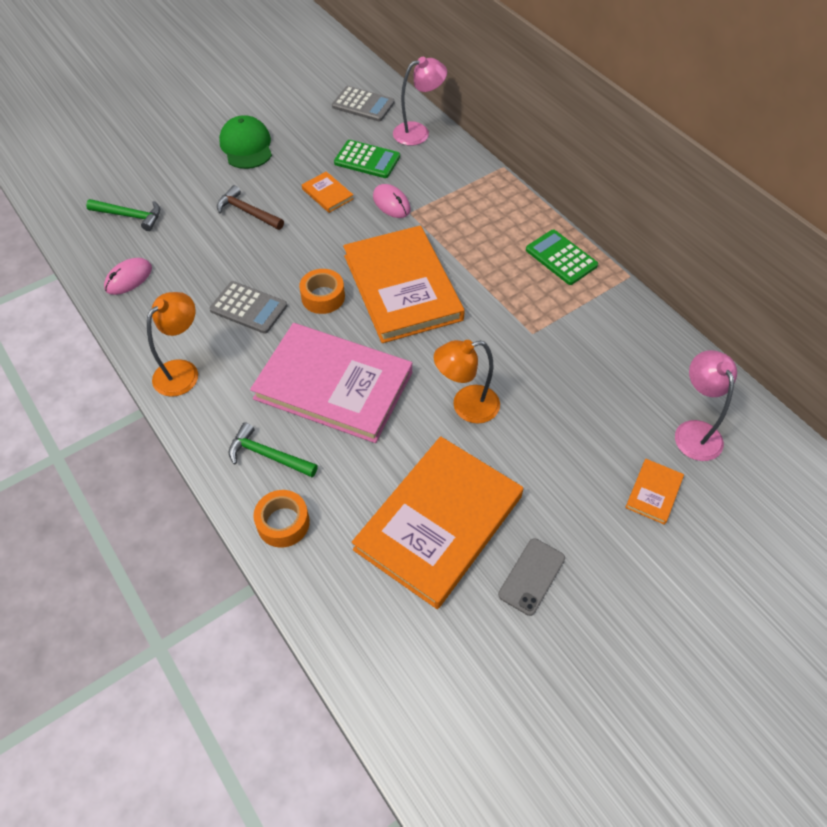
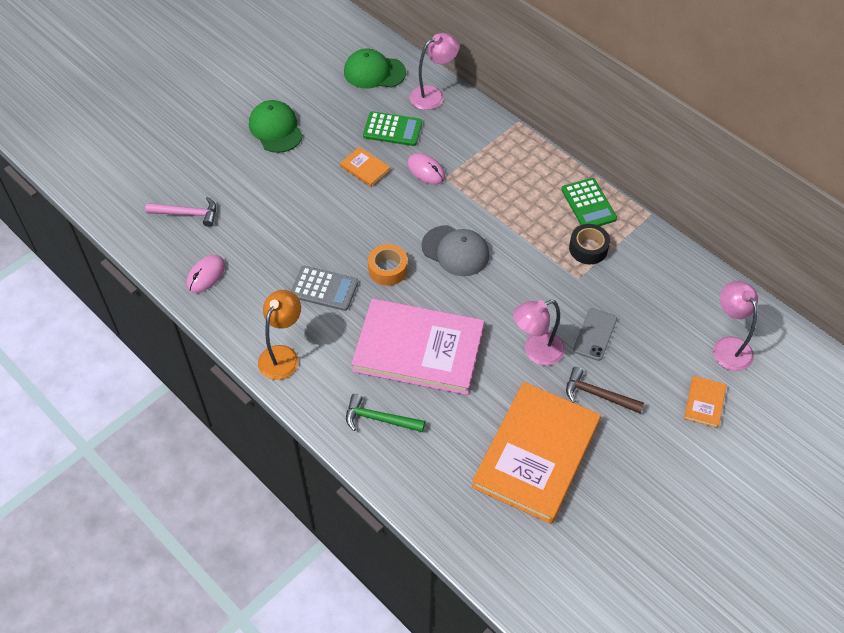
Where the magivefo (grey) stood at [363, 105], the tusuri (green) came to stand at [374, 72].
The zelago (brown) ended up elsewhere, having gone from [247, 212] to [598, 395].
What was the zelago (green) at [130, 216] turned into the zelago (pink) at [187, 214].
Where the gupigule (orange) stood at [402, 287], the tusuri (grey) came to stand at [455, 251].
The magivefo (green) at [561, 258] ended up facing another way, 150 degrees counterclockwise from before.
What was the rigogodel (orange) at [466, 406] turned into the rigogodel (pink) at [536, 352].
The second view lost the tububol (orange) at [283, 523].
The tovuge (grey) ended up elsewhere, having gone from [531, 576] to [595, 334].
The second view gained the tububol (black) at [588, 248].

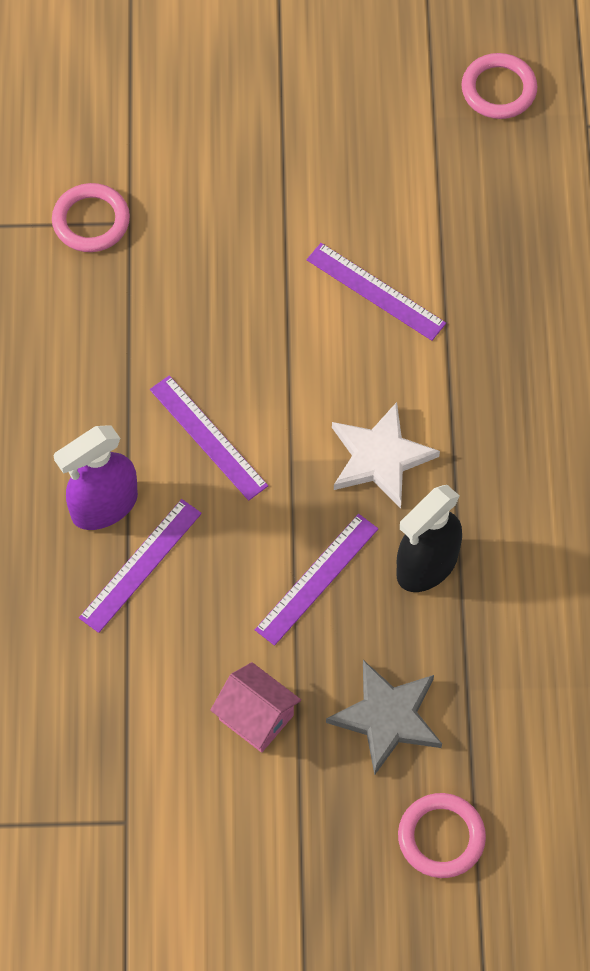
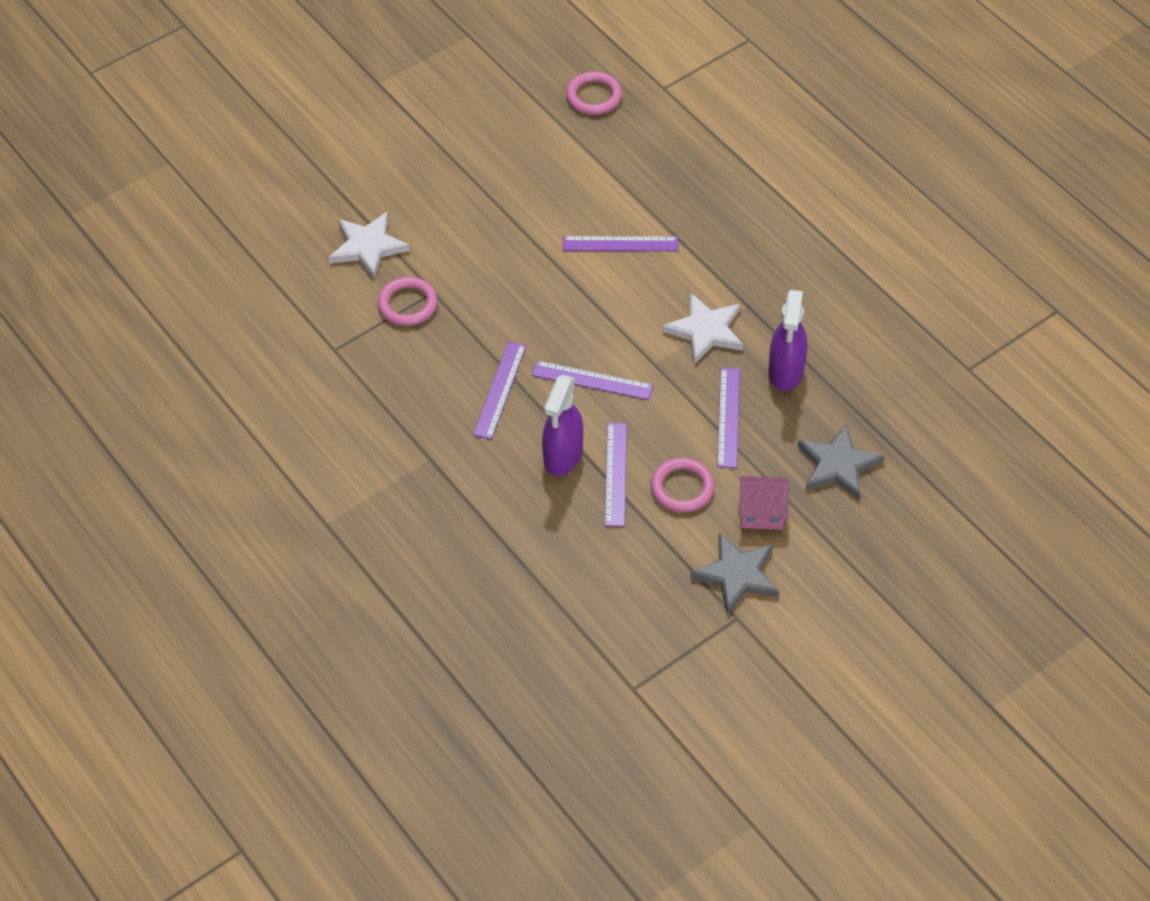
What was the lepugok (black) at [426, 565] turned into the lepugok (purple) at [785, 371].
The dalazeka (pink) ended up elsewhere, having gone from [441, 837] to [682, 488].
The second view gained the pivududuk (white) at [368, 247].
The second view gained the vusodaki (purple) at [499, 389].
The second view gained the pivududuk (grey) at [737, 575].

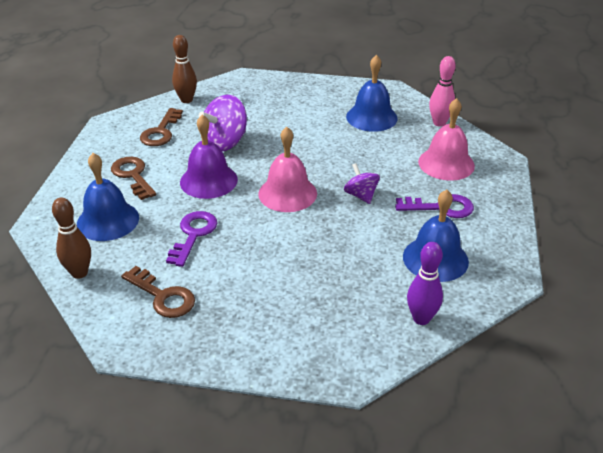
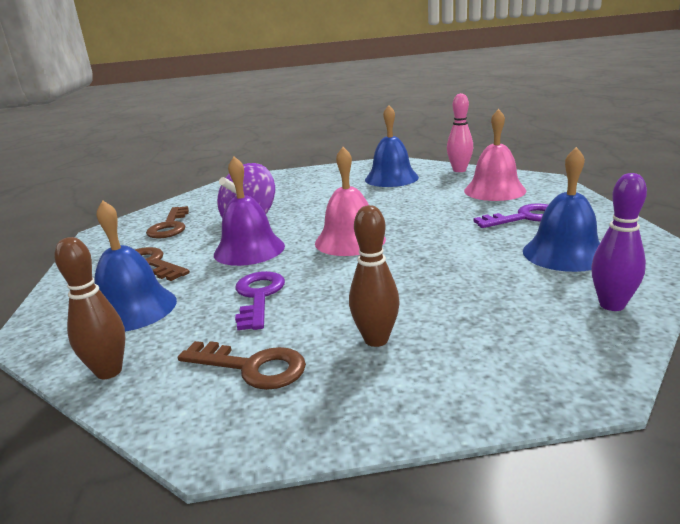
The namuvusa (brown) ended up elsewhere, having gone from [186, 100] to [376, 340].
The second view lost the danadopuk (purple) at [361, 195].

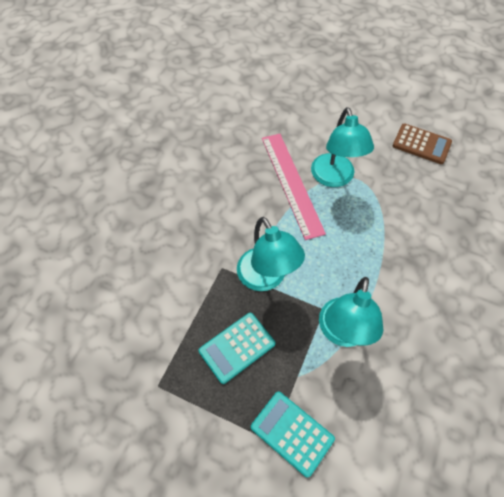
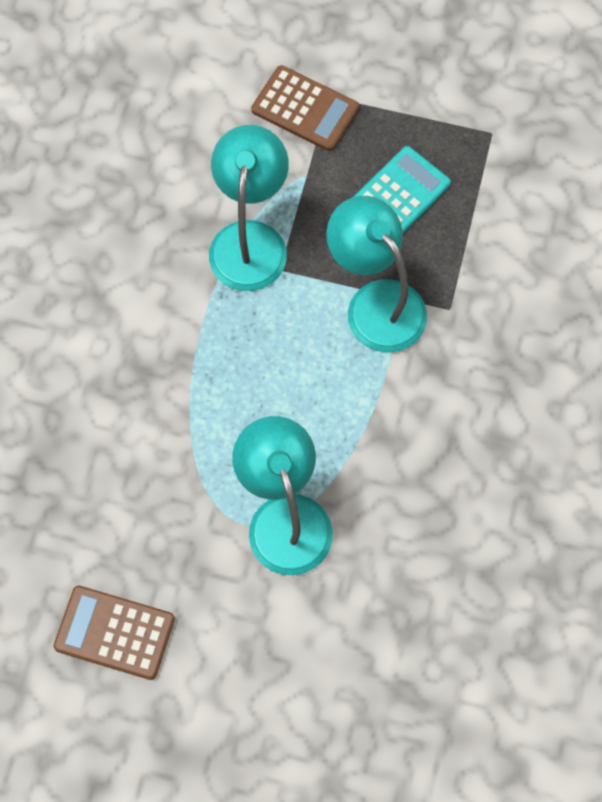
The second view lost the vusodaki (pink) at [291, 183].
What was the magivefo (turquoise) at [292, 433] turned into the magivefo (brown) at [305, 109].

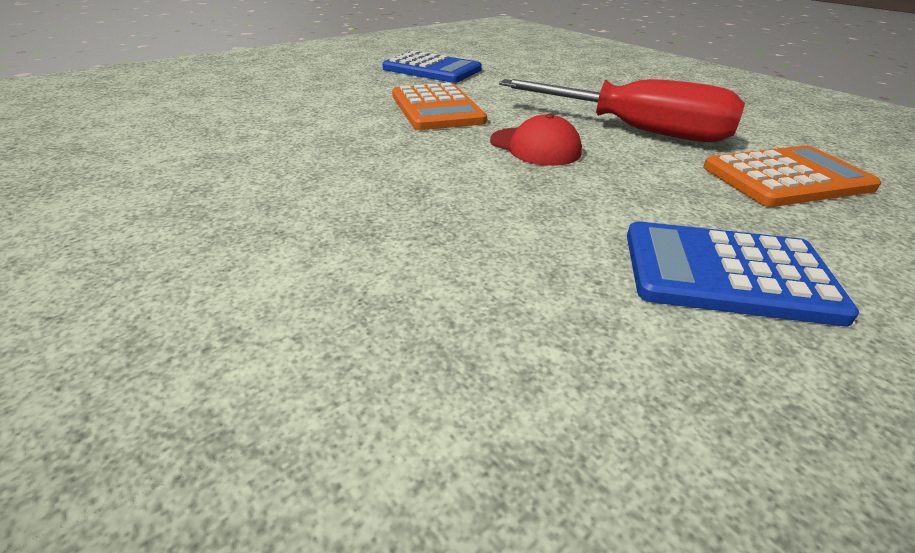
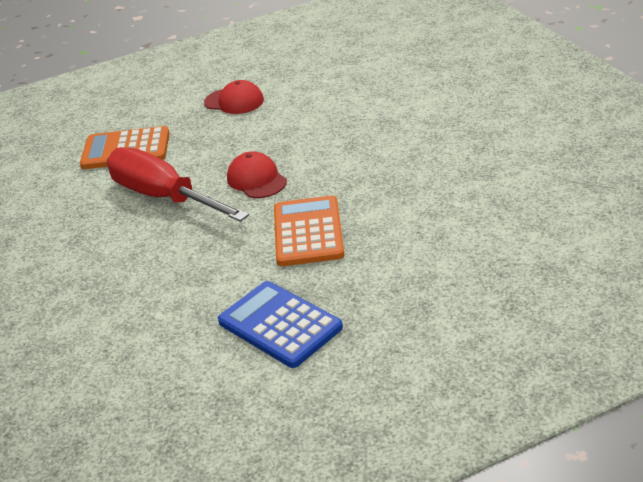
Where the magivefo (blue) stood at [727, 273], the tusuri (red) came to stand at [234, 101].

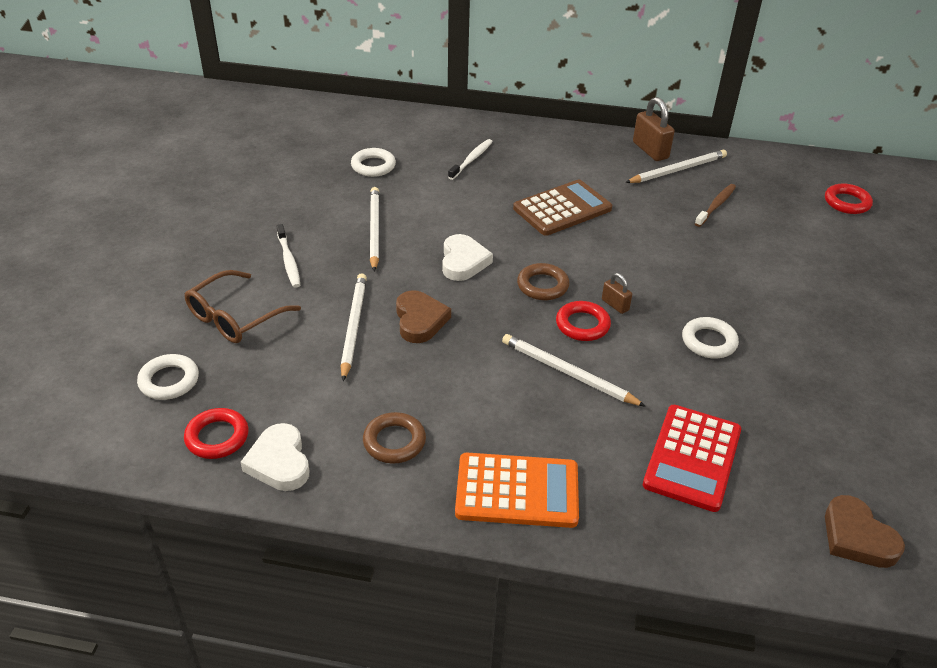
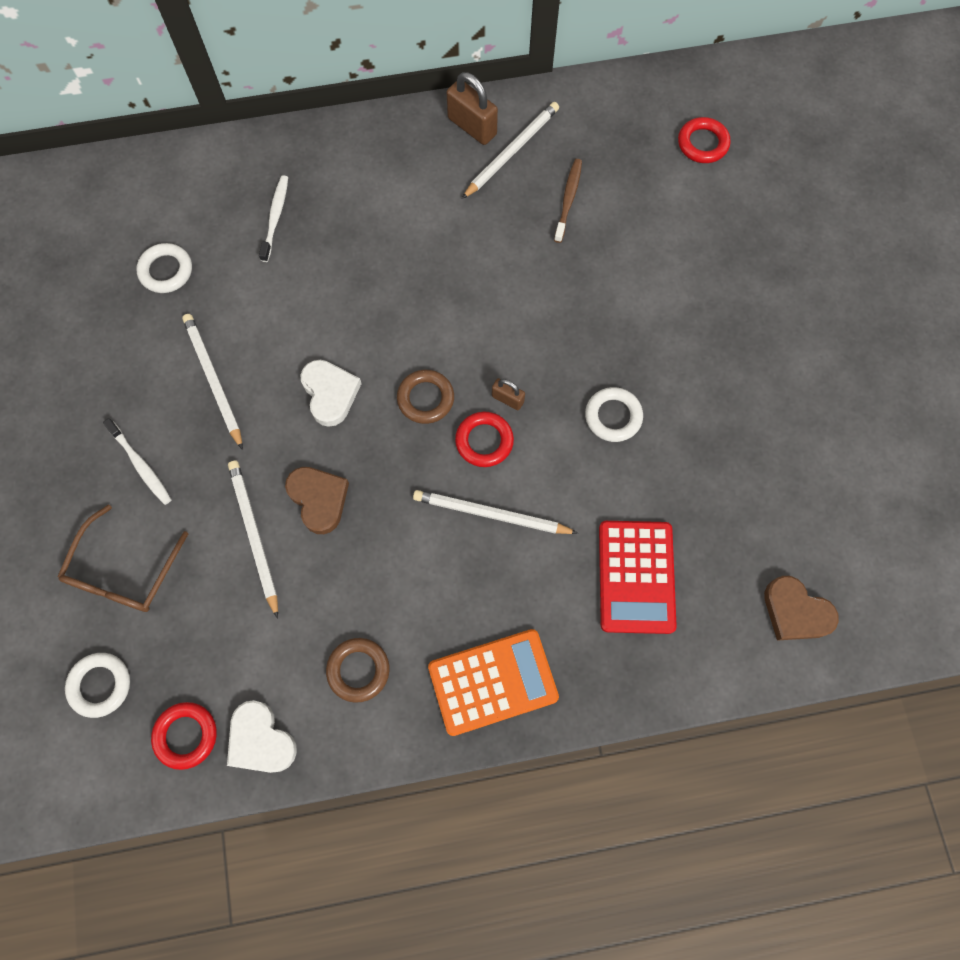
The second view lost the magivefo (brown) at [562, 209].

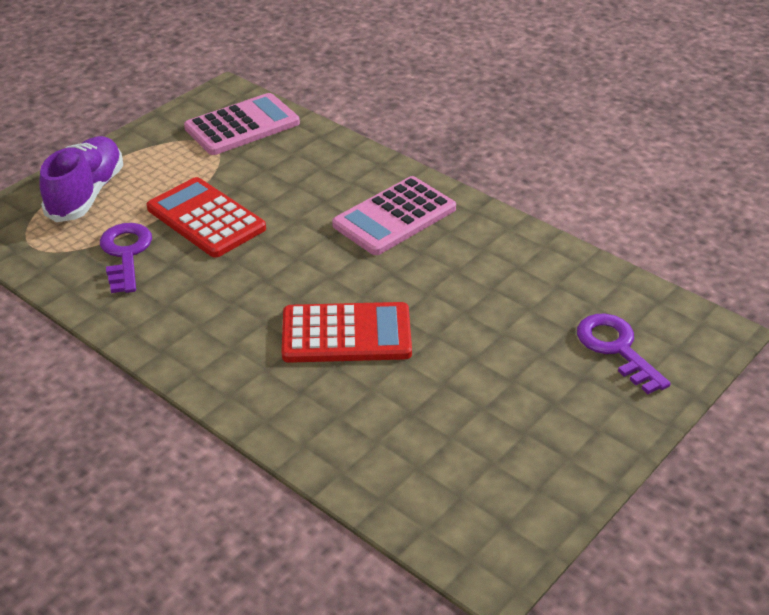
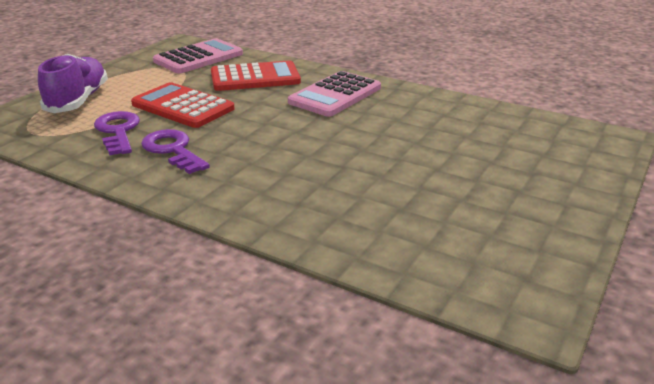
The magivefo (red) ended up elsewhere, having gone from [346, 334] to [255, 78].
The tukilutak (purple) ended up elsewhere, having gone from [616, 348] to [173, 150].

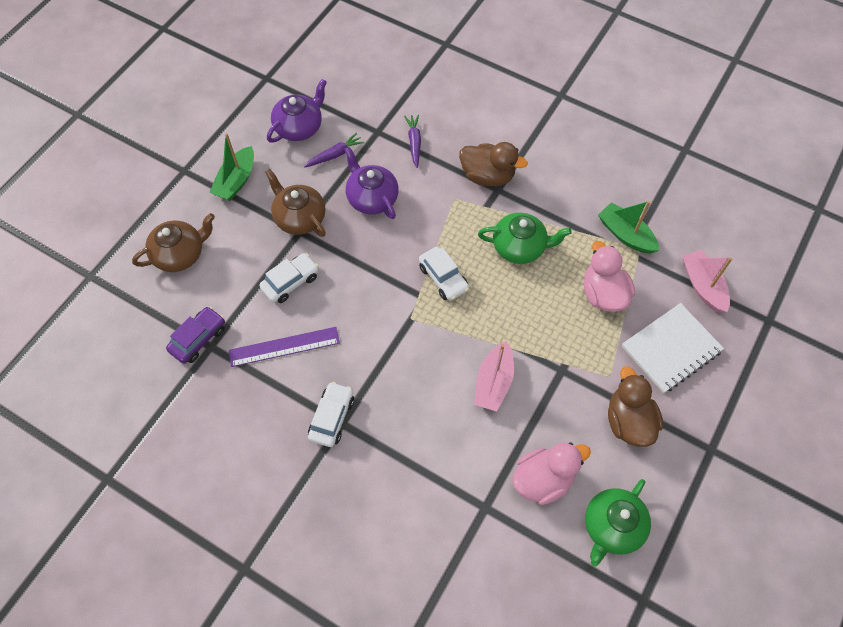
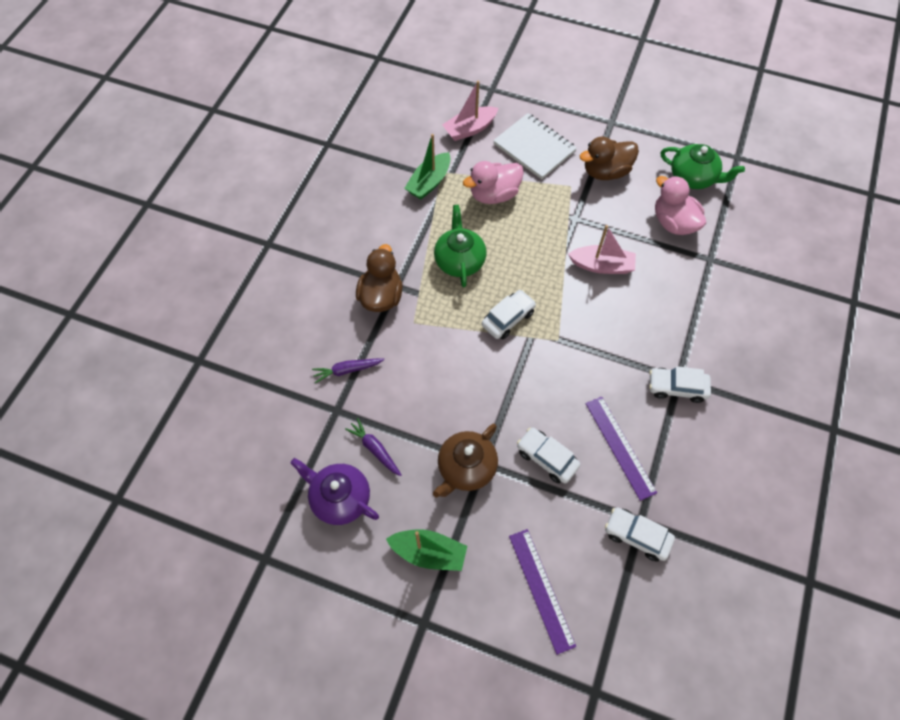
The second view lost the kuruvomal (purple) at [372, 198].
Where the kuruvomal (brown) stood at [180, 254], the vusodaki (purple) came to stand at [541, 589].
What was the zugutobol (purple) at [198, 339] turned into the zugutobol (white) at [637, 536].

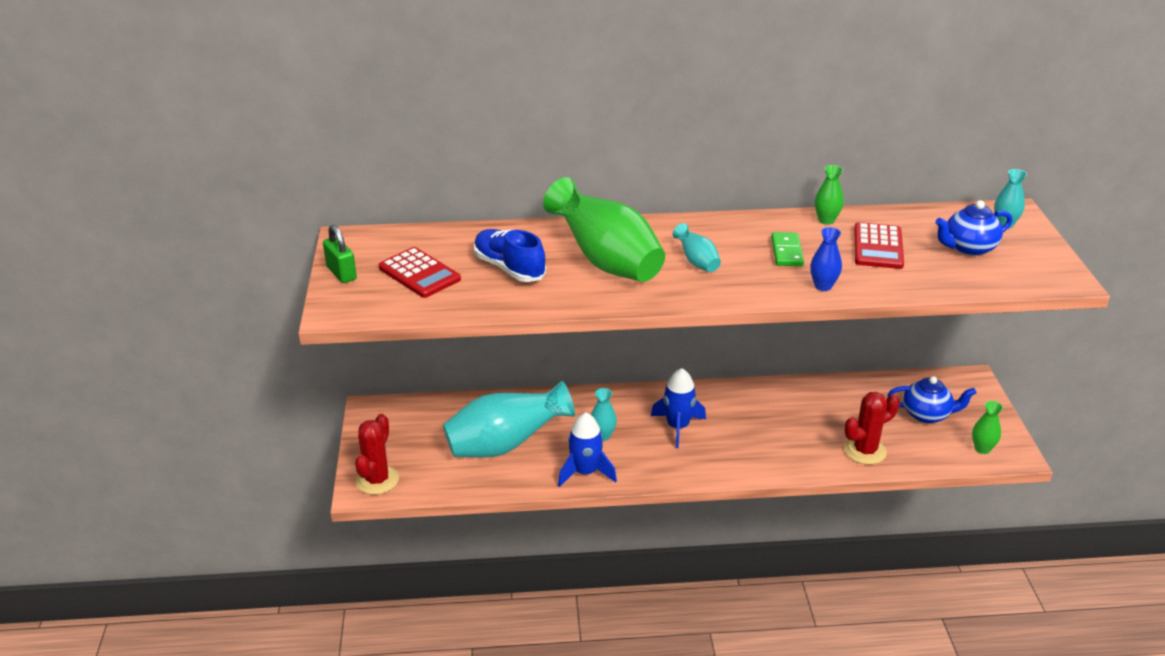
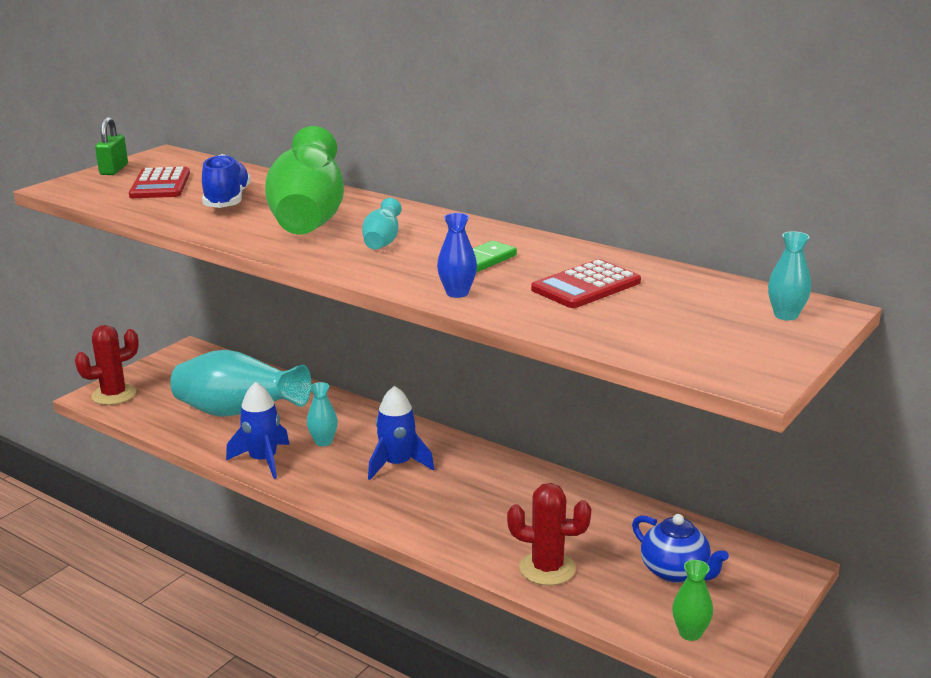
The second view lost the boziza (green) at [826, 220].
The second view lost the kuruvomal (blue) at [968, 248].

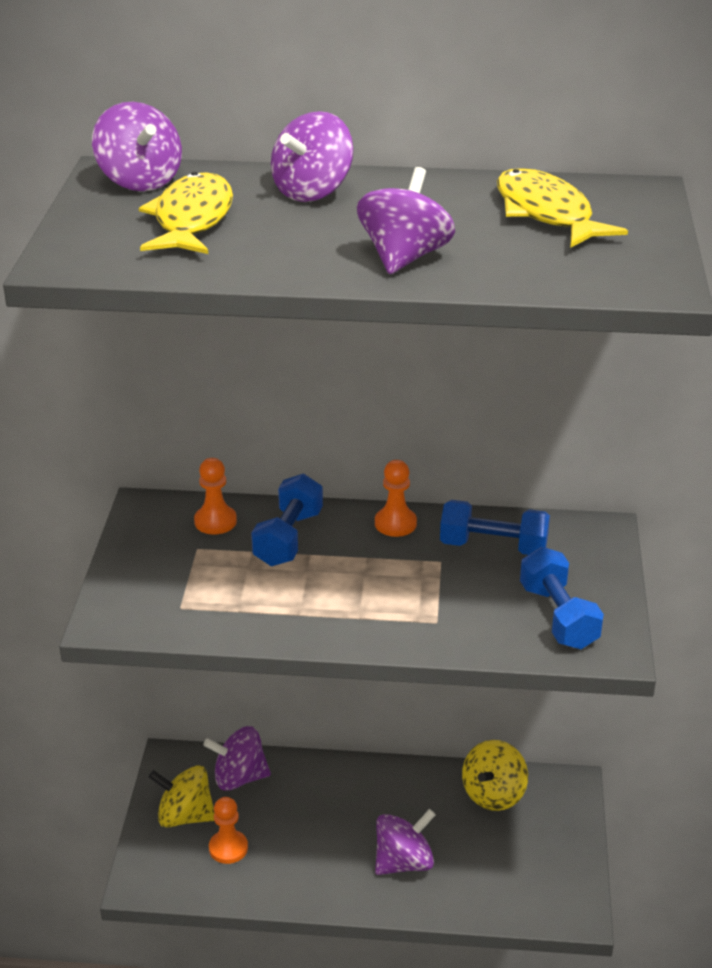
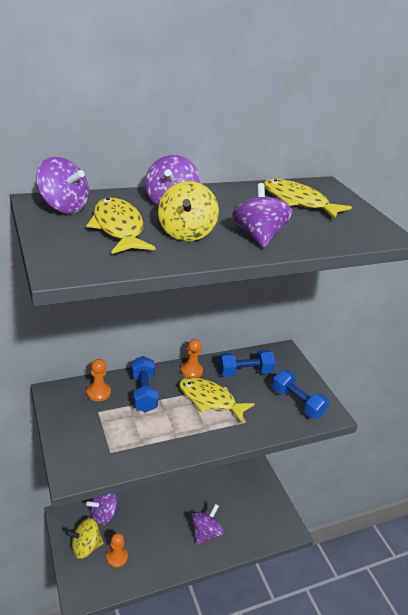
The danadopuk (yellow) ended up elsewhere, having gone from [493, 794] to [186, 233].
The second view gained the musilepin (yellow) at [210, 400].

